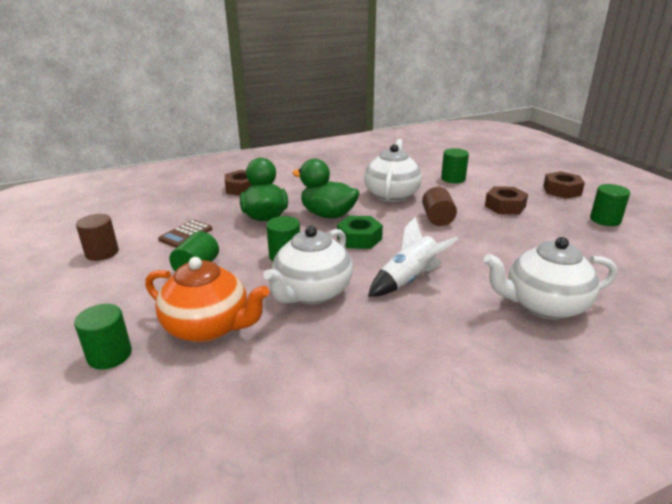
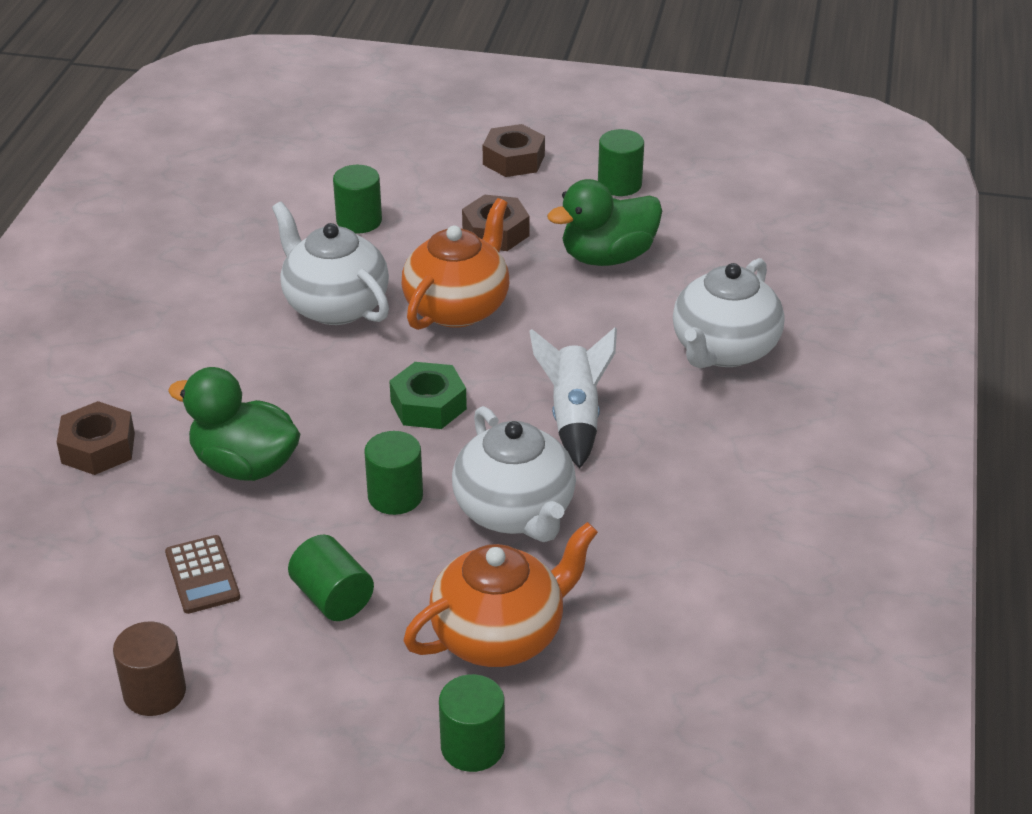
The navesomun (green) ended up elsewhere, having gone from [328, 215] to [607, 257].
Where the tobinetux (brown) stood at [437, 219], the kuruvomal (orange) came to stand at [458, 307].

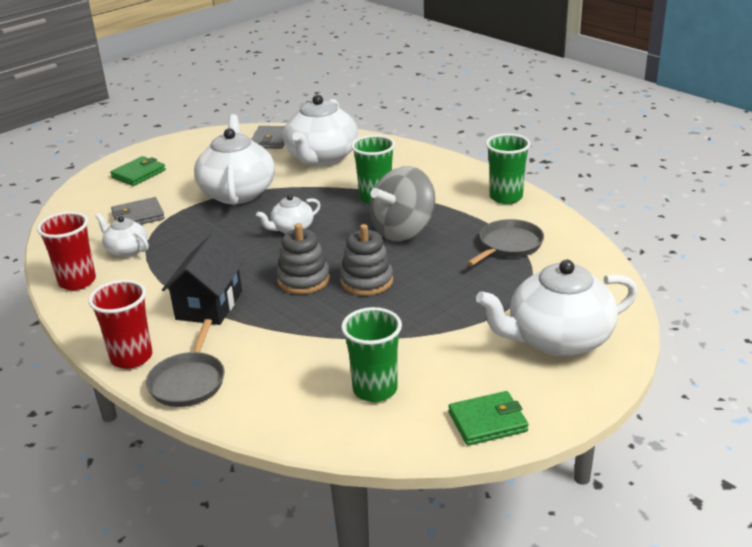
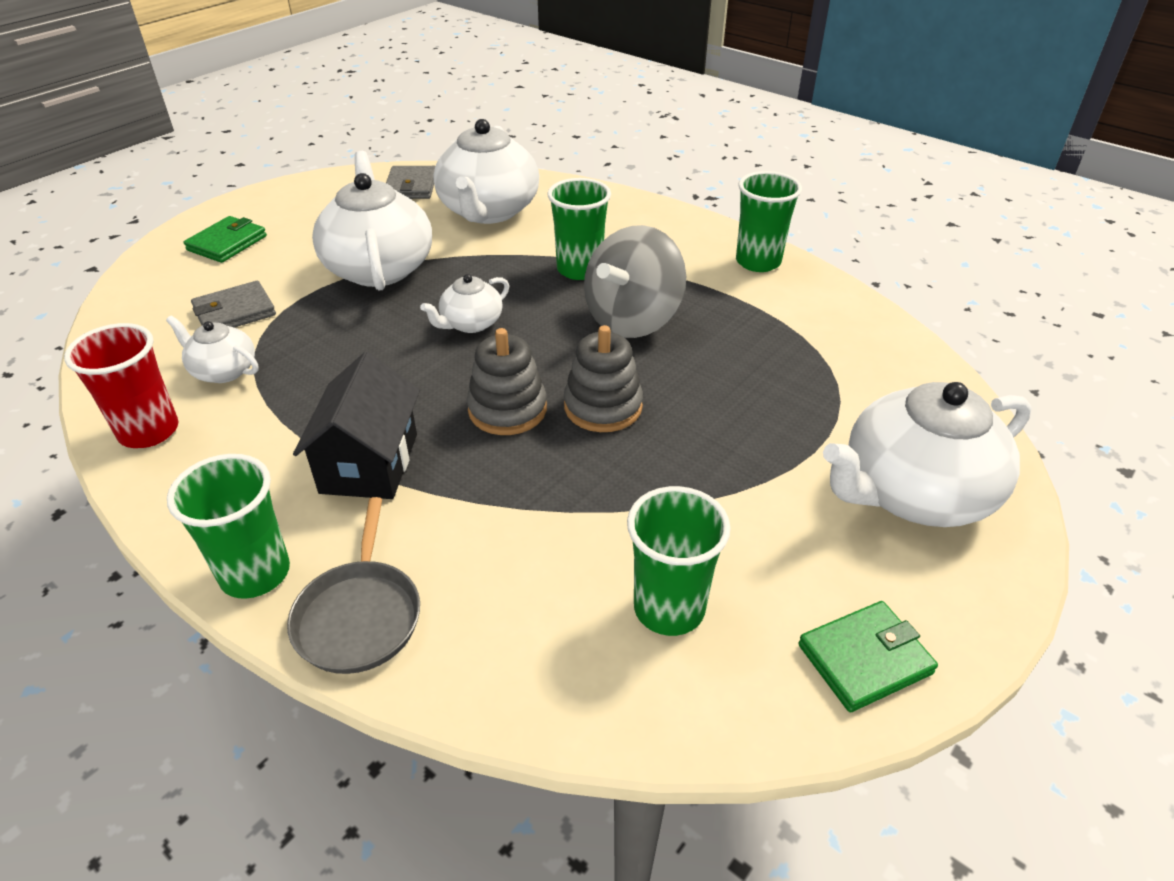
The second view lost the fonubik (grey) at [508, 245].
What was the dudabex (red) at [131, 357] turned into the dudabex (green) at [255, 573].

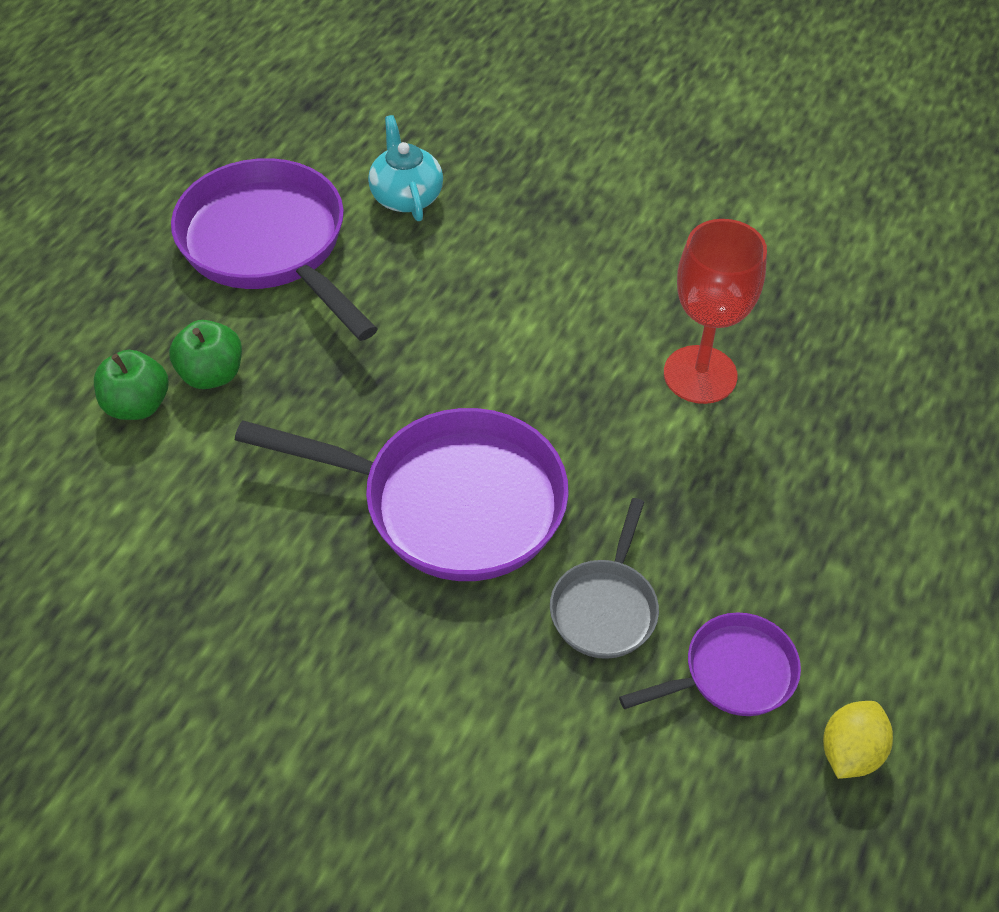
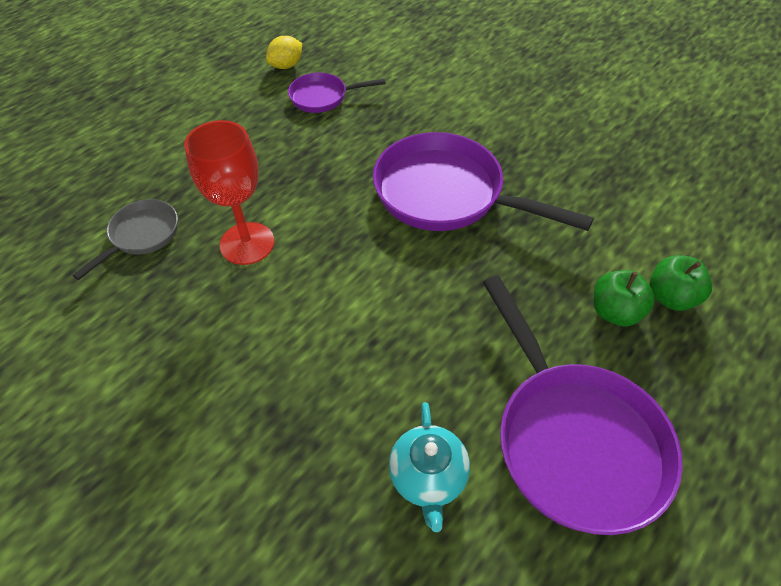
The fonubik (grey) ended up elsewhere, having gone from [605, 607] to [141, 236].

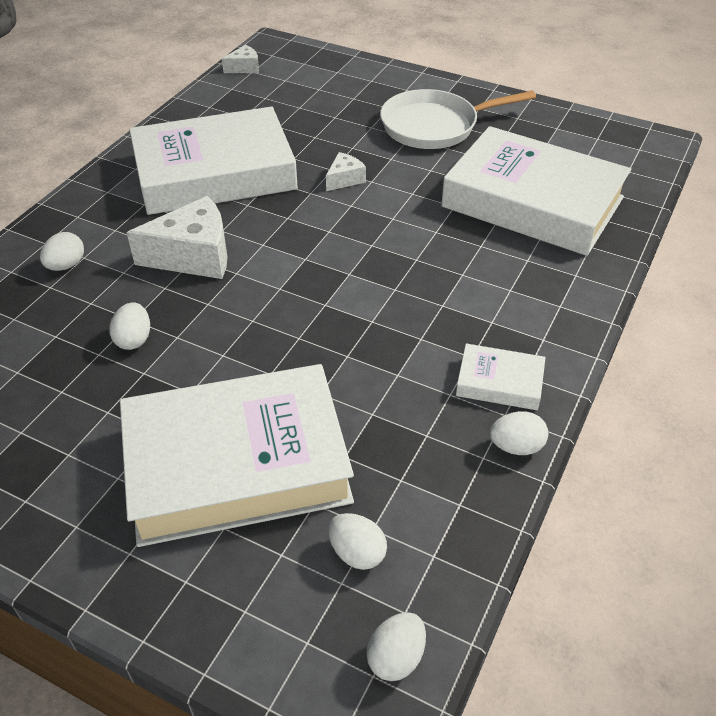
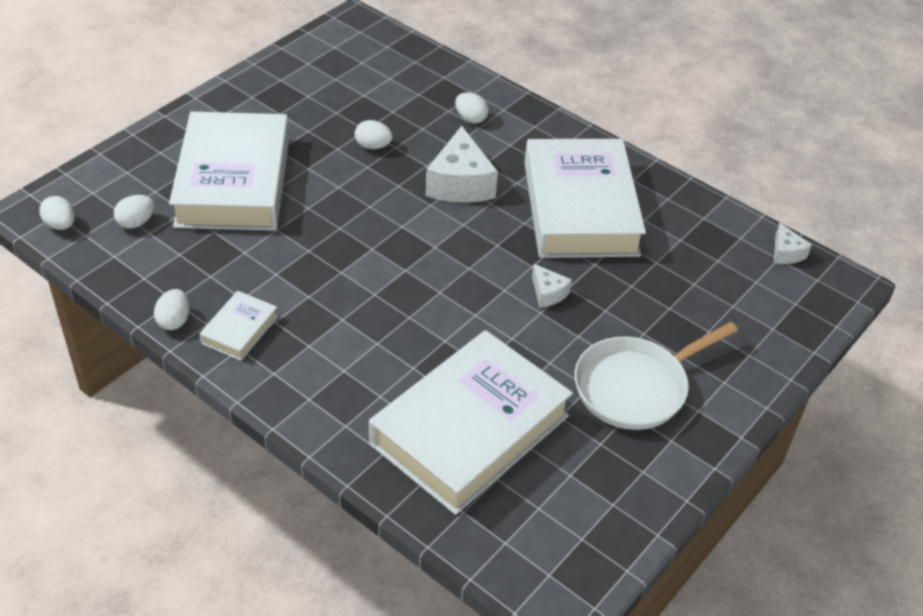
The fonubik (white) at [434, 126] ended up facing another way, 120 degrees counterclockwise from before.

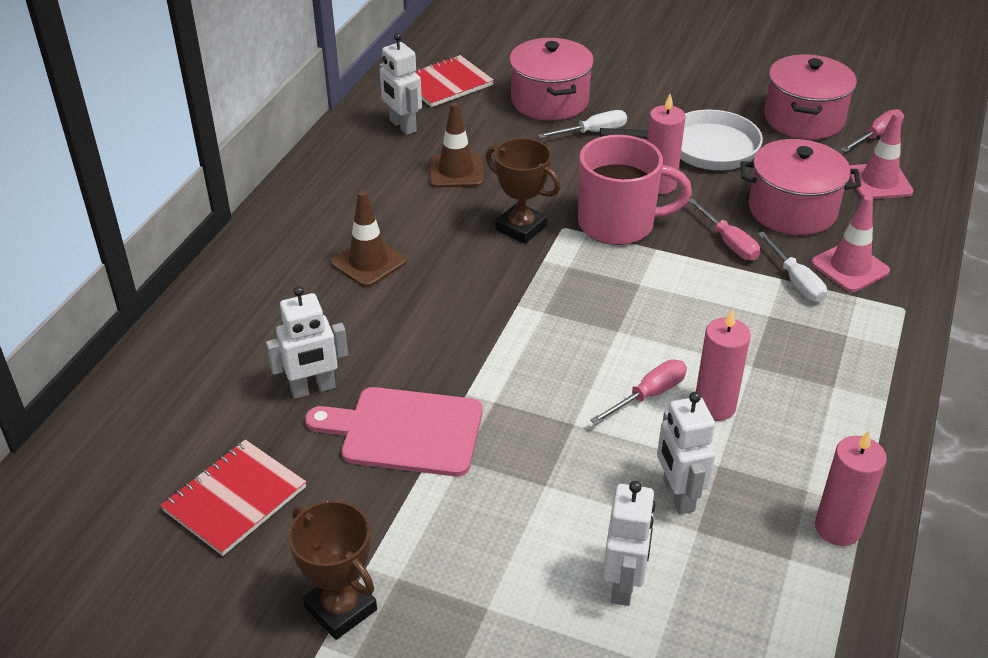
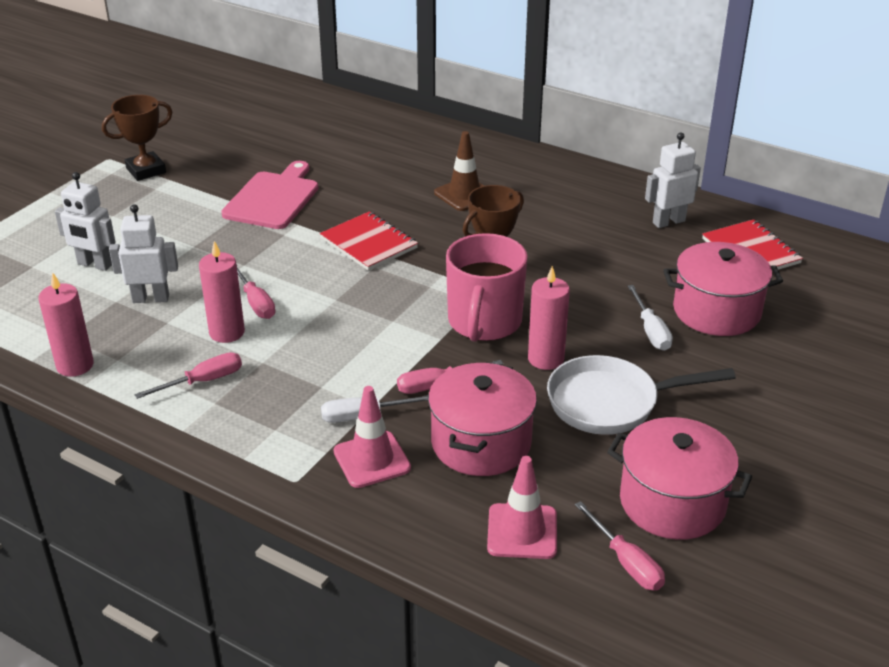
The second view lost the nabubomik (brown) at [456, 171].
The fonubik (white) at [703, 148] ended up facing another way, 75 degrees clockwise from before.
The second view lost the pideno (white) at [313, 389].
The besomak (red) ended up elsewhere, having gone from [235, 499] to [369, 243].
The second view gained the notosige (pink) at [203, 381].

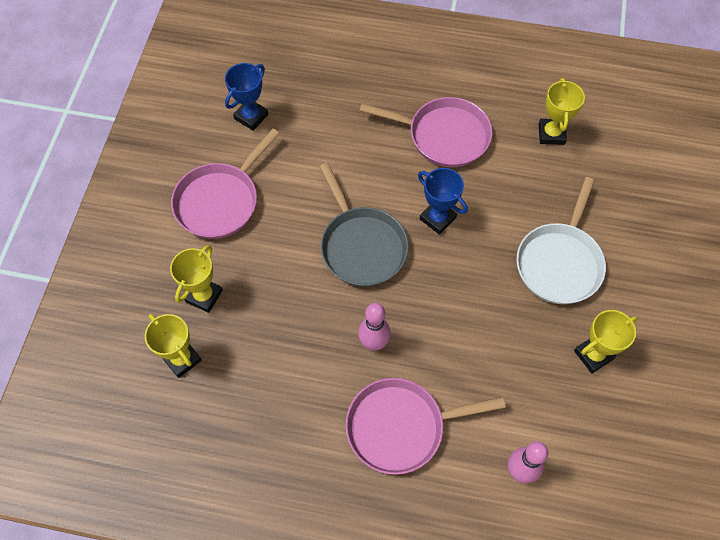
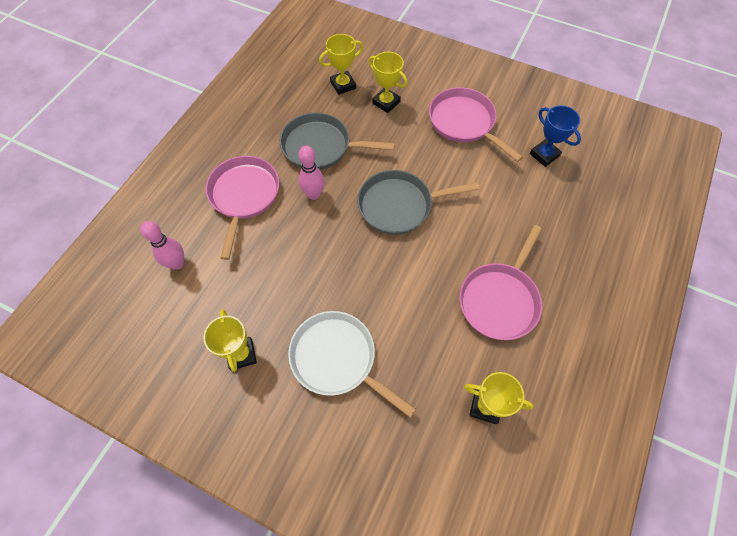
The second view lost the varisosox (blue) at [437, 218].
The second view gained the fonubik (grey) at [320, 146].

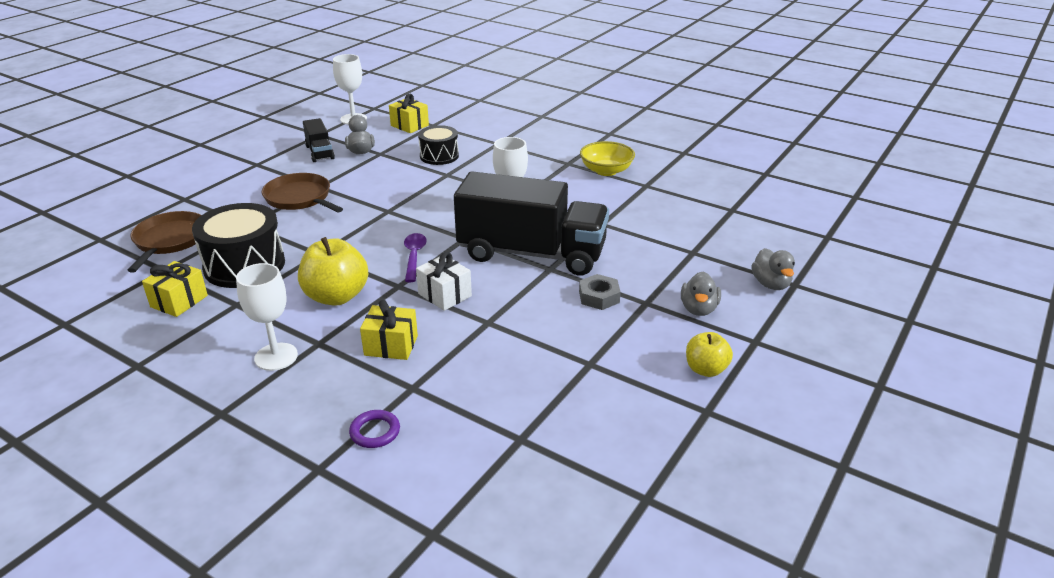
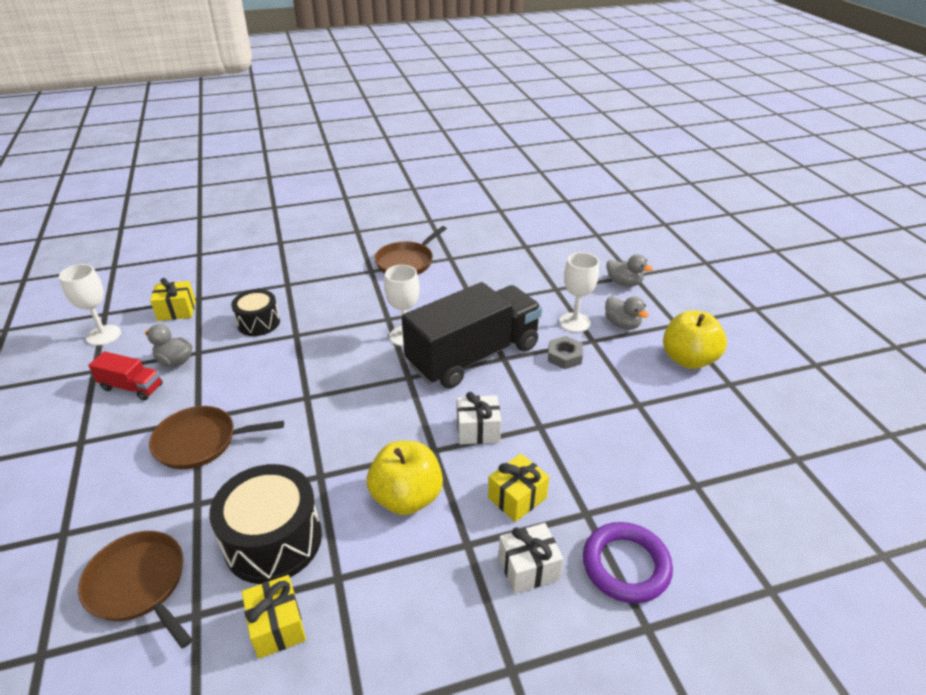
What was the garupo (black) at [319, 152] turned into the garupo (red) at [132, 387].
Where the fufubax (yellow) stood at [606, 171], the fonubik (brown) came to stand at [406, 262].
The second view lost the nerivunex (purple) at [414, 257].
The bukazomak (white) ended up elsewhere, having gone from [276, 357] to [574, 322].
The size of the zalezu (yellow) at [706, 369] changed by a factor of 1.67.
The size of the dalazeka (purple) at [375, 432] changed by a factor of 1.82.
The second view gained the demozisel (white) at [528, 568].

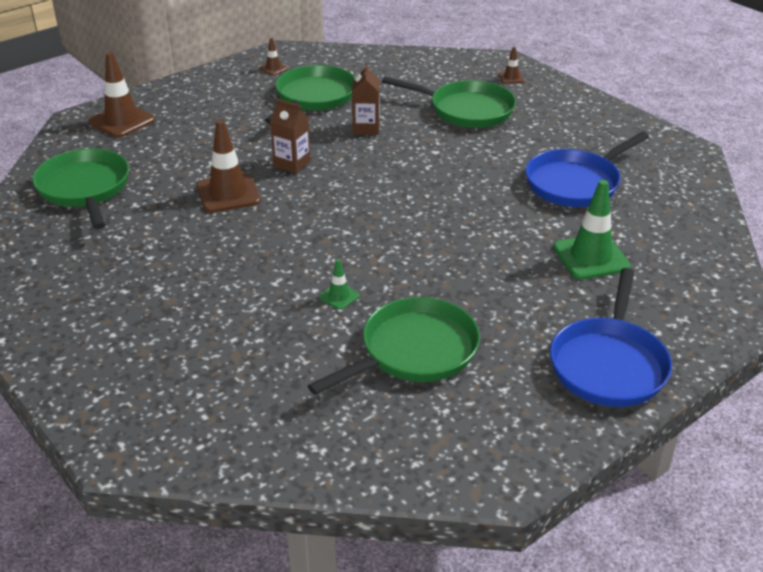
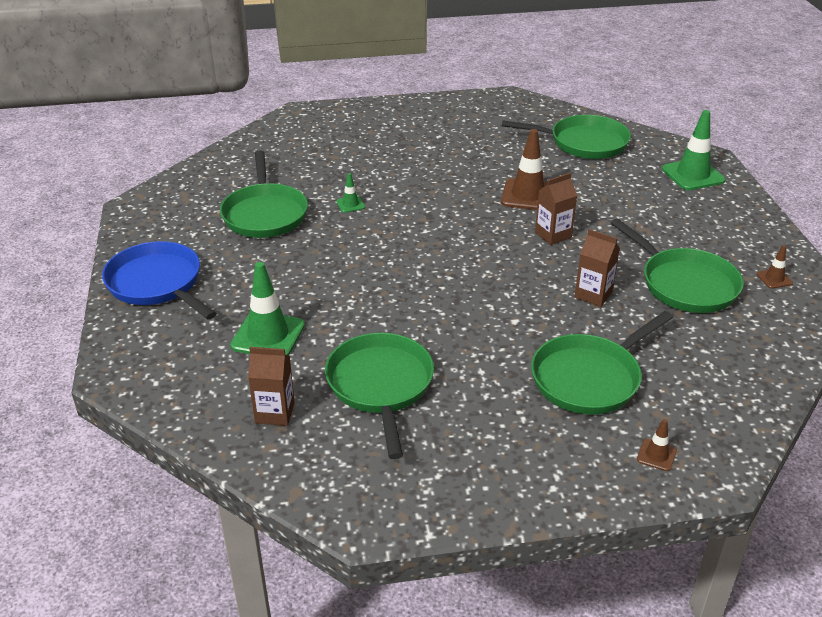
What was the nabubomik (brown) at [122, 121] turned into the nabubomik (green) at [692, 175].
What was the fonubik (blue) at [576, 183] turned into the fonubik (green) at [381, 386].
The second view gained the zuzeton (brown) at [275, 413].

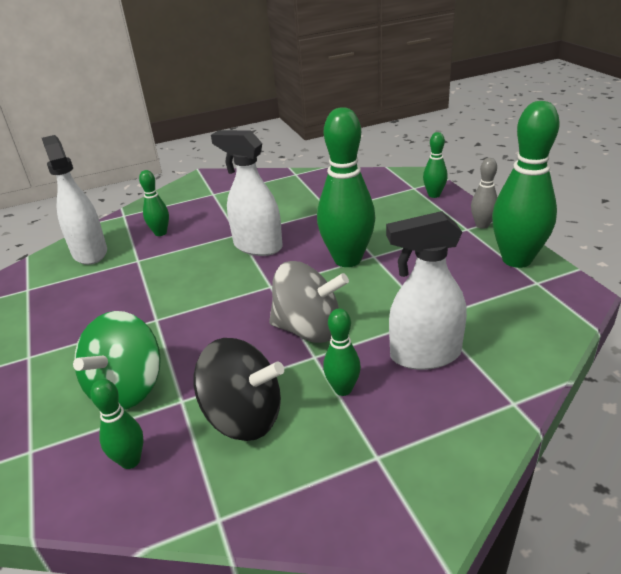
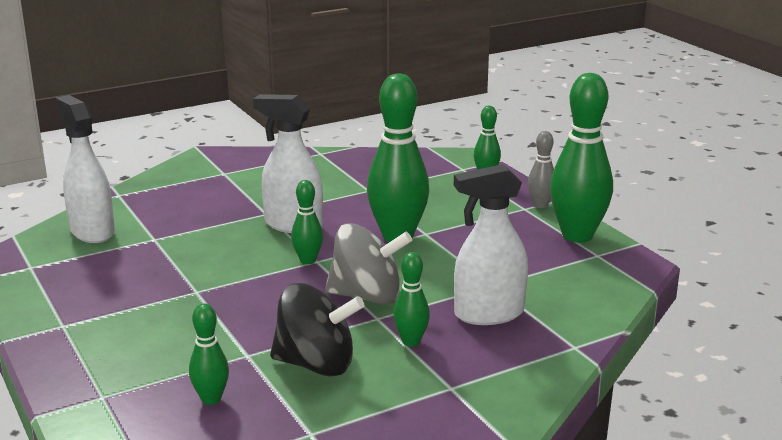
The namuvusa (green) ended up elsewhere, having gone from [160, 233] to [308, 260].
The second view lost the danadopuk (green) at [127, 388].

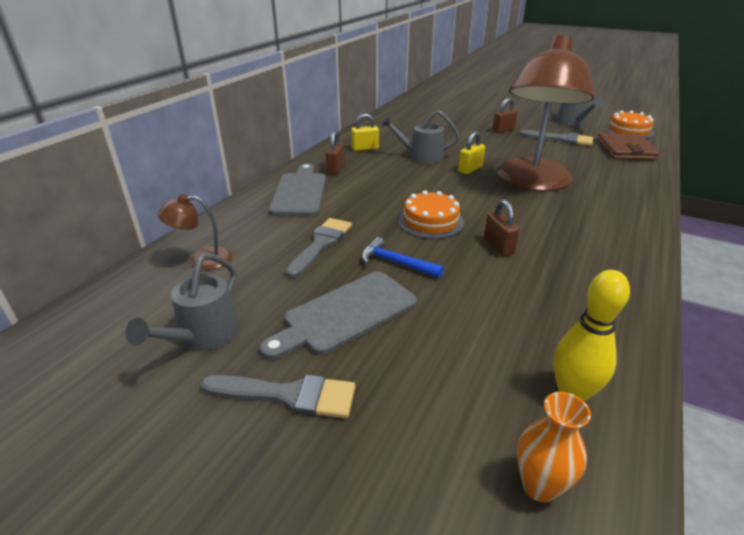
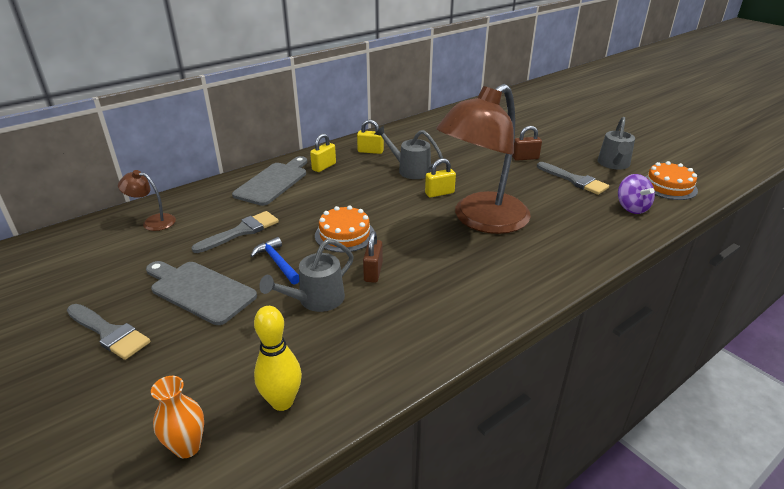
What was the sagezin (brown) at [336, 169] turned into the sagezin (yellow) at [324, 167].
Where the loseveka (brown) stood at [625, 150], the danadopuk (purple) came to stand at [631, 208].
The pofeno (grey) ended up elsewhere, having gone from [203, 337] to [315, 300].
The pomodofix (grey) at [346, 314] ended up facing another way, 45 degrees clockwise from before.

